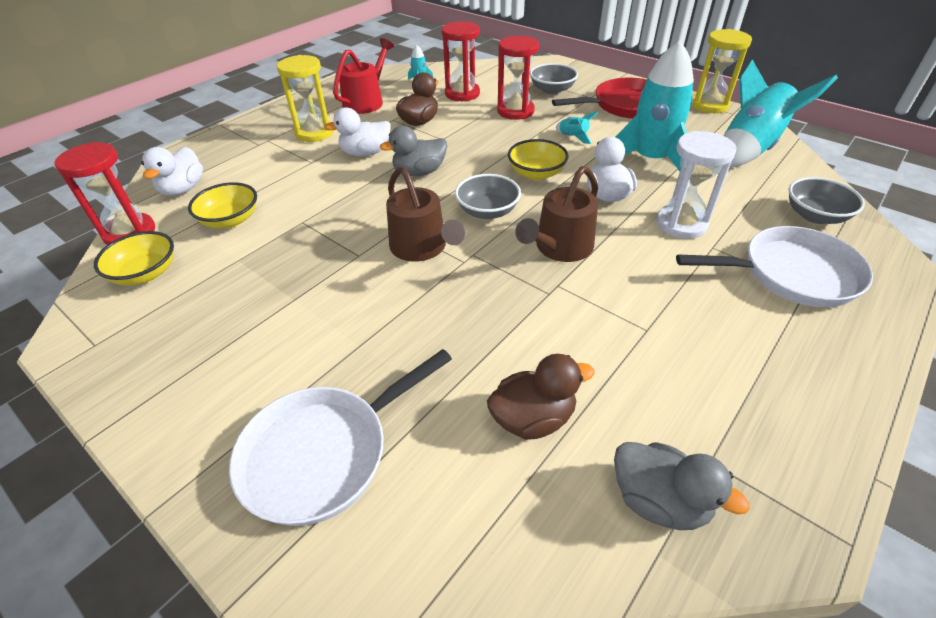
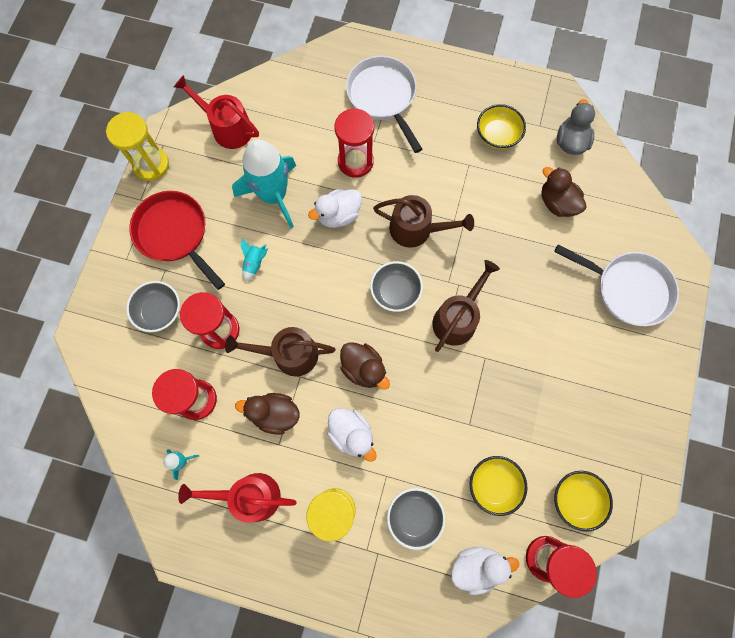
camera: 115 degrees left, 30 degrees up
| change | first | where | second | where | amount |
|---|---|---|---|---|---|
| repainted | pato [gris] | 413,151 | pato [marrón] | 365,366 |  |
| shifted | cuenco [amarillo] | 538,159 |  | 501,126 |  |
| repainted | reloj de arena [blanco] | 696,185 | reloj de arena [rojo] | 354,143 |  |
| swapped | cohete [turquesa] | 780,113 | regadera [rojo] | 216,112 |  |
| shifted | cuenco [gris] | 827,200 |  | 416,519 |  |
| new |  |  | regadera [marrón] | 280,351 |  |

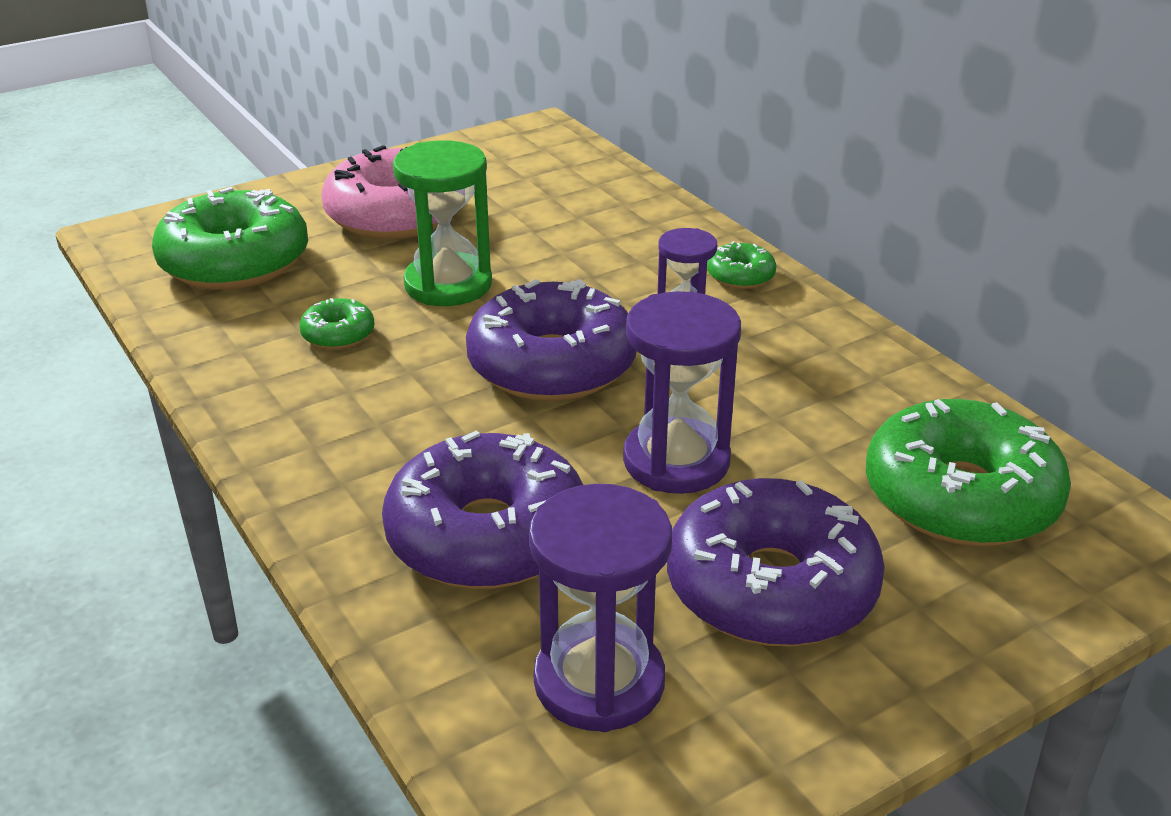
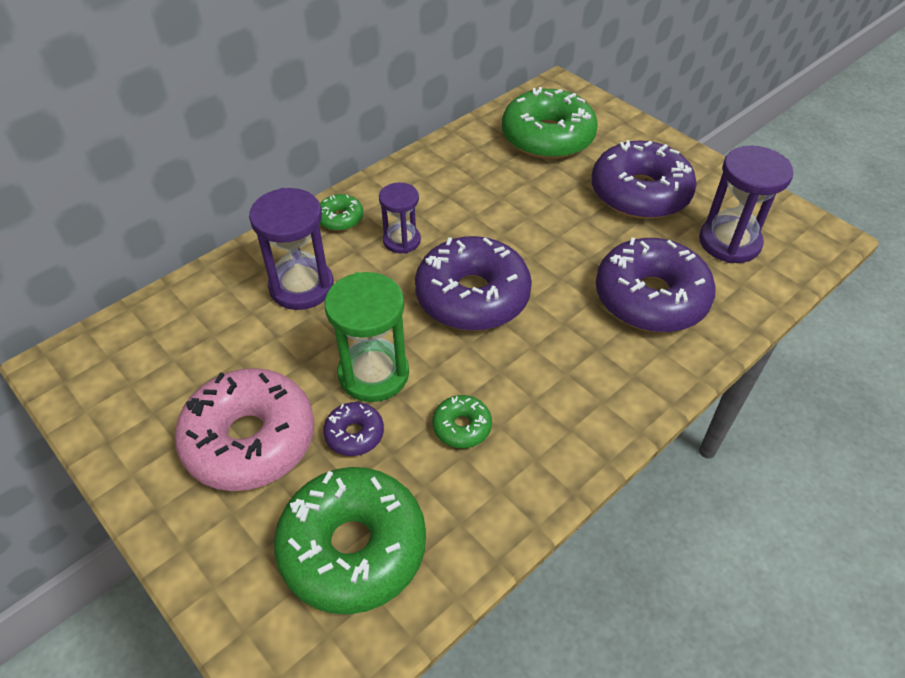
camera: 100 degrees left, 15 degrees up
| change | first | where | second | where | amount |
|---|---|---|---|---|---|
| shifted | reloj de arena [morado] | 682,392 |  | 291,249 |  |
| new |  |  | rosquilla [morado] | 353,429 |  |

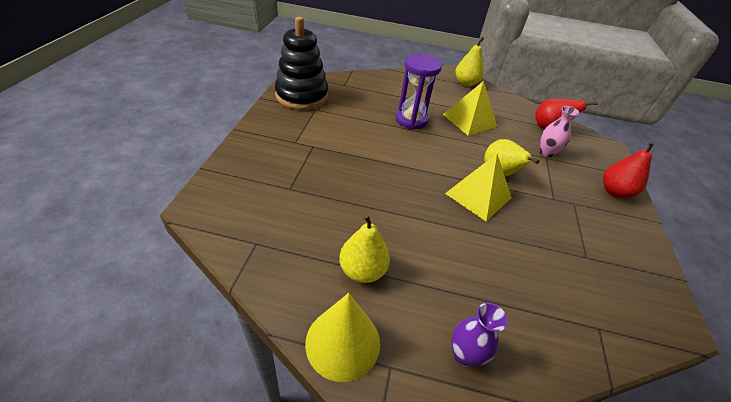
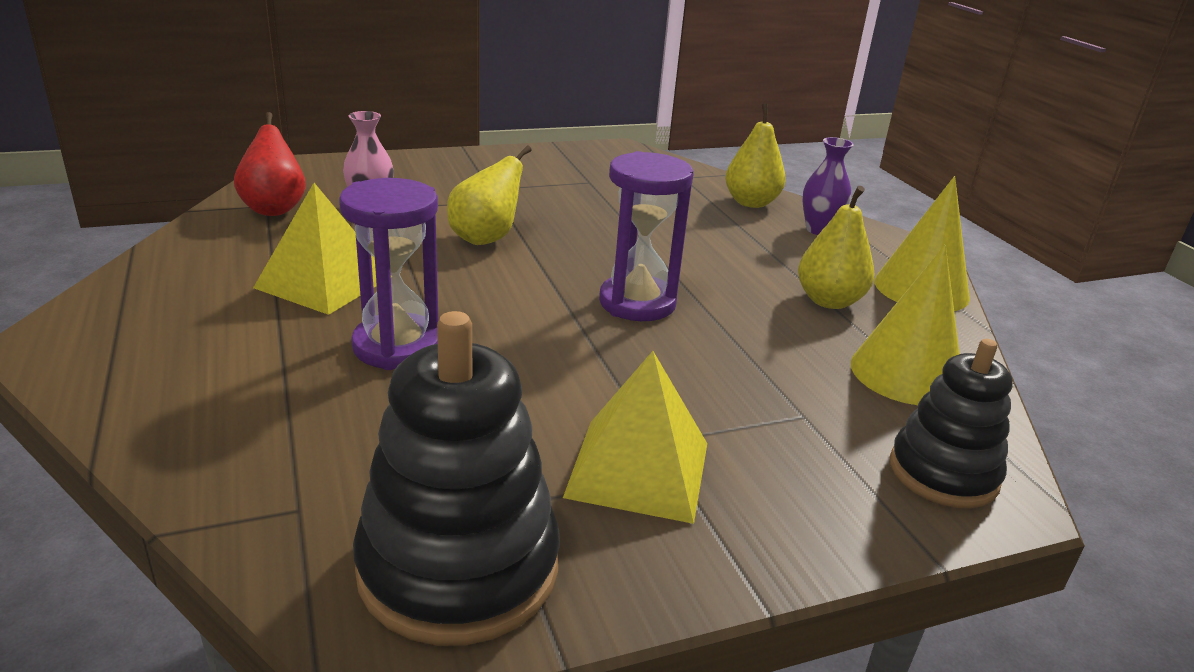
camera: 120 degrees left, 15 degrees down
| change | first | where | second | where | amount |
|---|---|---|---|---|---|
| shifted | pirámide [amarillo] | 478,187 |  | 635,437 |  |
| shifted | pera [amarillo] | 469,61 |  | 755,155 |  |
| gone | pera [rojo] | 628,169 |  |  |  |
| new |  |  | reloj de arena [morado] | 646,236 |  |
| new |  |  | cono [amarillo] | 905,325 |  |
| new |  |  | juguete apilable [negro] | 951,423 |  |

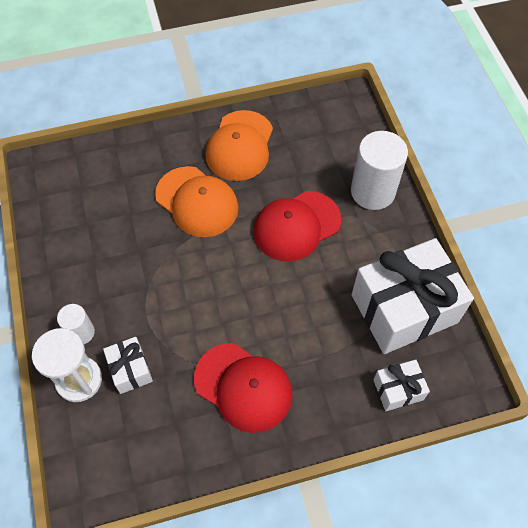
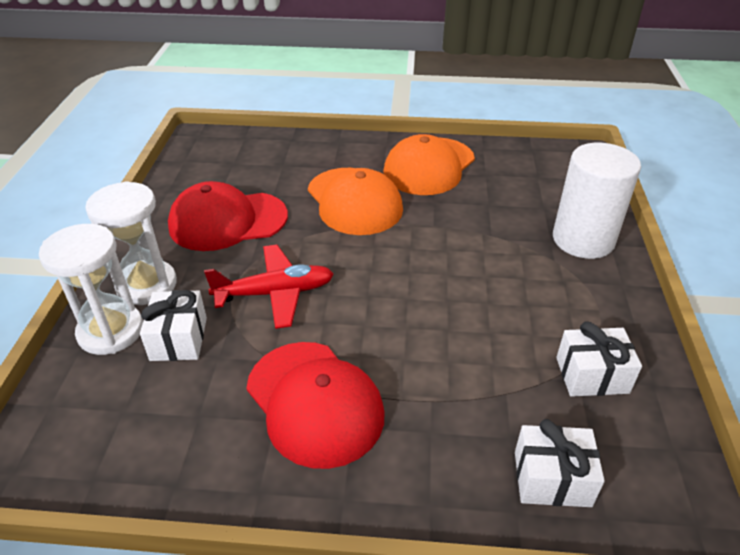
camera: 20 degrees right, 20 degrees down
| change | first | where | second | where | amount |
|---|---|---|---|---|---|
| swapped | cilindro [blanco] | 76,324 | reloj de arena [blanco] | 131,243 |  |
| shifted | gorra [rojo] | 297,226 |  | 228,216 |  |
| scaled | regalo [blanco] | 413,296 |  | 599,359 | x0.46 |
| new |  |  | avión [rojo] | 269,287 |  |

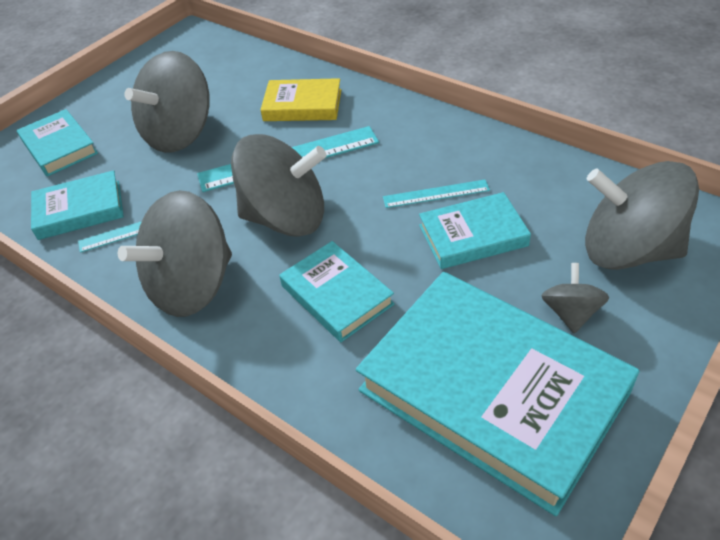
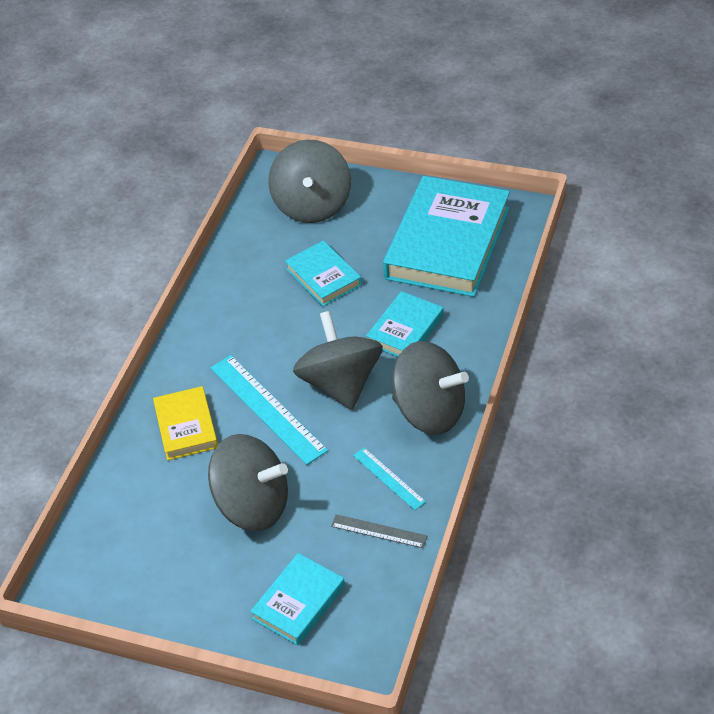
camera: 110 degrees left, 0 degrees up
| change | first | where | second | where | amount |
|---|---|---|---|---|---|
| swapped | libro [turquesa] | 77,205 | regla [gris] | 379,531 |  |
| gone | regla [turquesa] | 436,194 |  |  |  |
| gone | peonza [gris] | 575,298 |  |  |  |

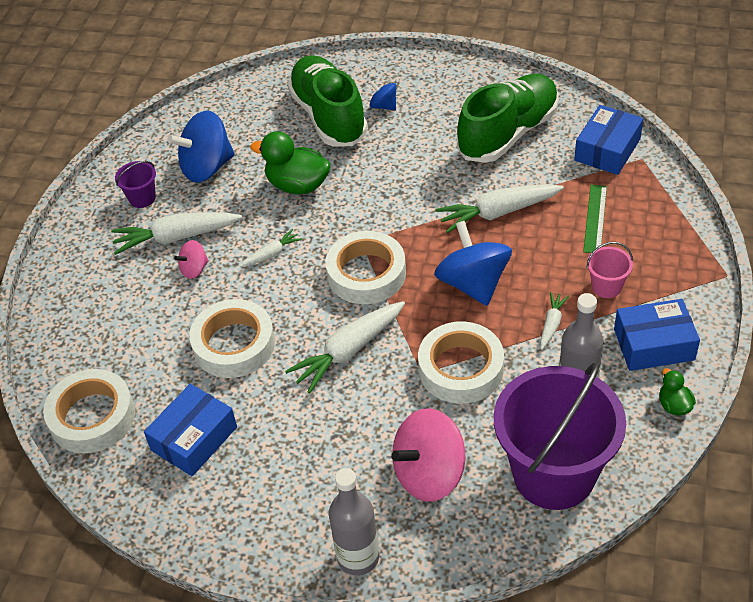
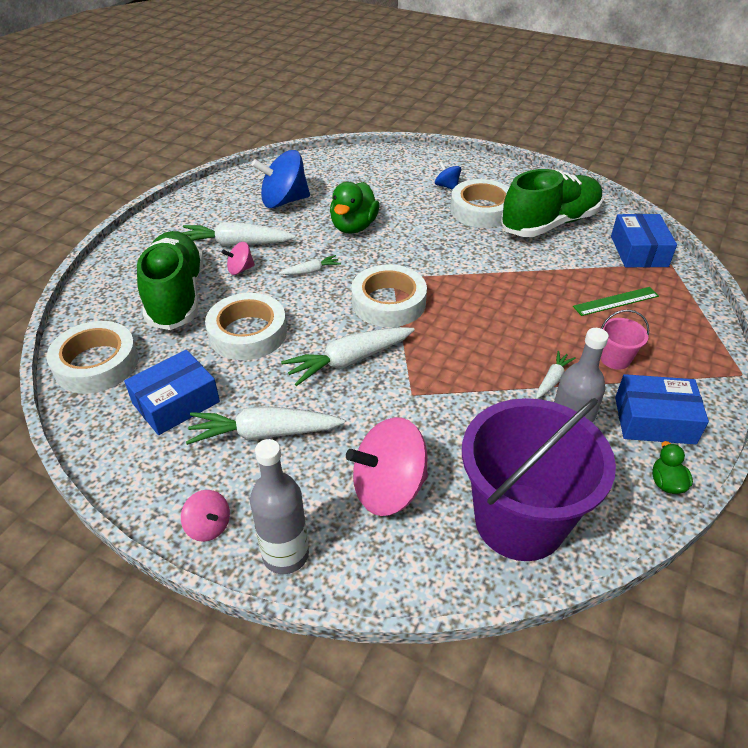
camera: 10 degrees right, 5 degrees down
| change | first | where | second | where | amount |
|---|---|---|---|---|---|
| gone | balde [morado] | 135,184 |  |  |  |
| rotated | pato [verde] | 290,162 |  | 354,208 | 105 degrees counterclockwise |
| shifted | zapato [verde] | 327,101 |  | 170,280 |  |
| shifted | cinta adhesiva [blanco] | 461,362 |  | 479,203 |  |
| gone | peonza [azul] | 473,263 |  |  |  |
| shifted | zanahoria [blanco] | 499,208 |  | 265,425 |  |
| rotated | caja [azul] | 608,140 |  | 644,240 | 45 degrees counterclockwise |
| rotated | regla [verde] | 595,219 |  | 616,301 | 45 degrees clockwise |
| new |  |  | peonza [rosa] | 205,516 |  |

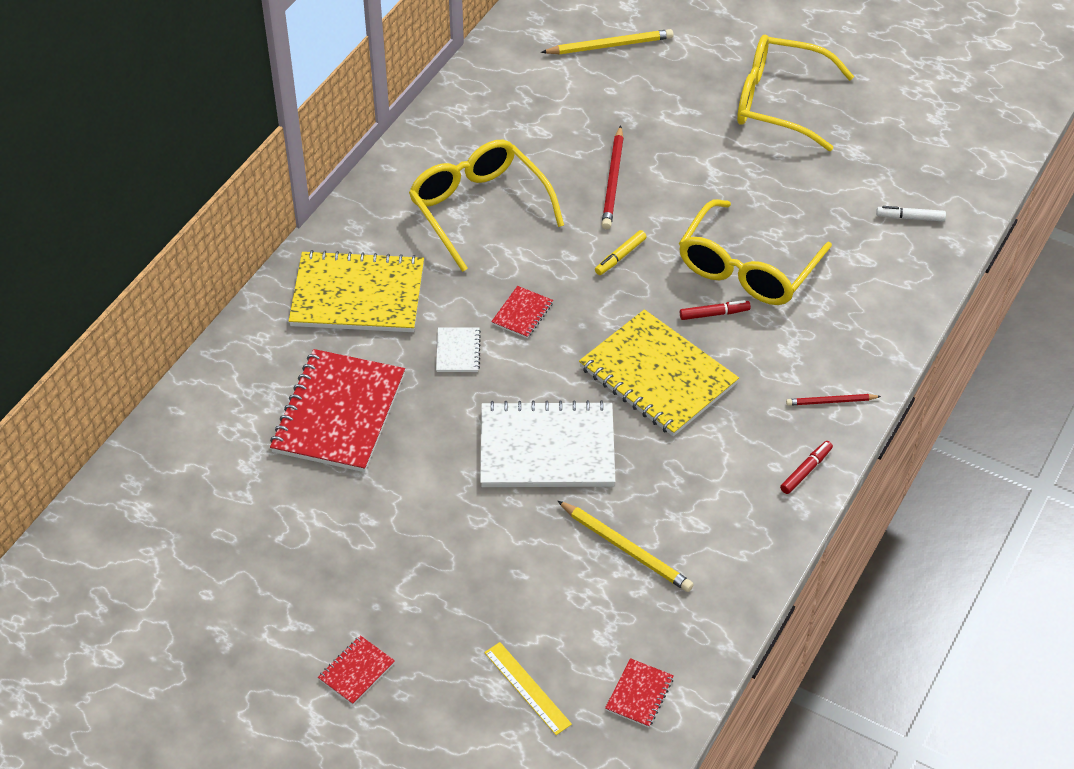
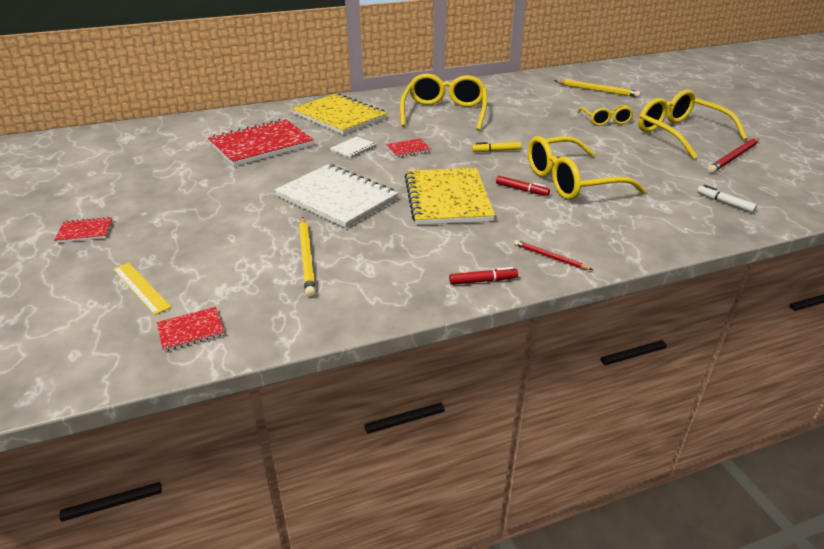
camera: 40 degrees right, 15 degrees down
| change | first | where | second | where | amount |
|---|---|---|---|---|---|
| rotated | regla [amarillo] | 528,688 |  | 142,289 | 45 degrees counterclockwise |
| shifted | lápiz [rojo] | 613,177 |  | 733,155 |  |
| new |  |  | gafas [amarillo] | 605,115 |  |

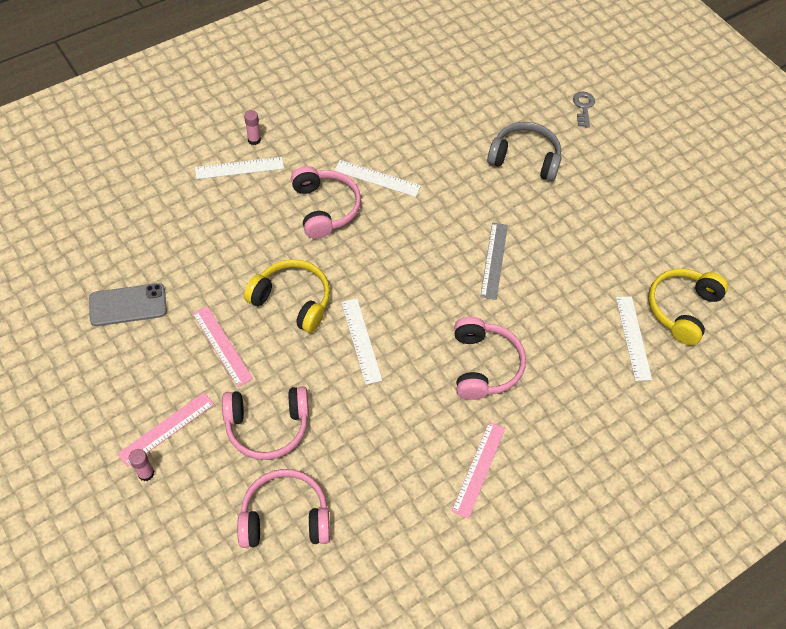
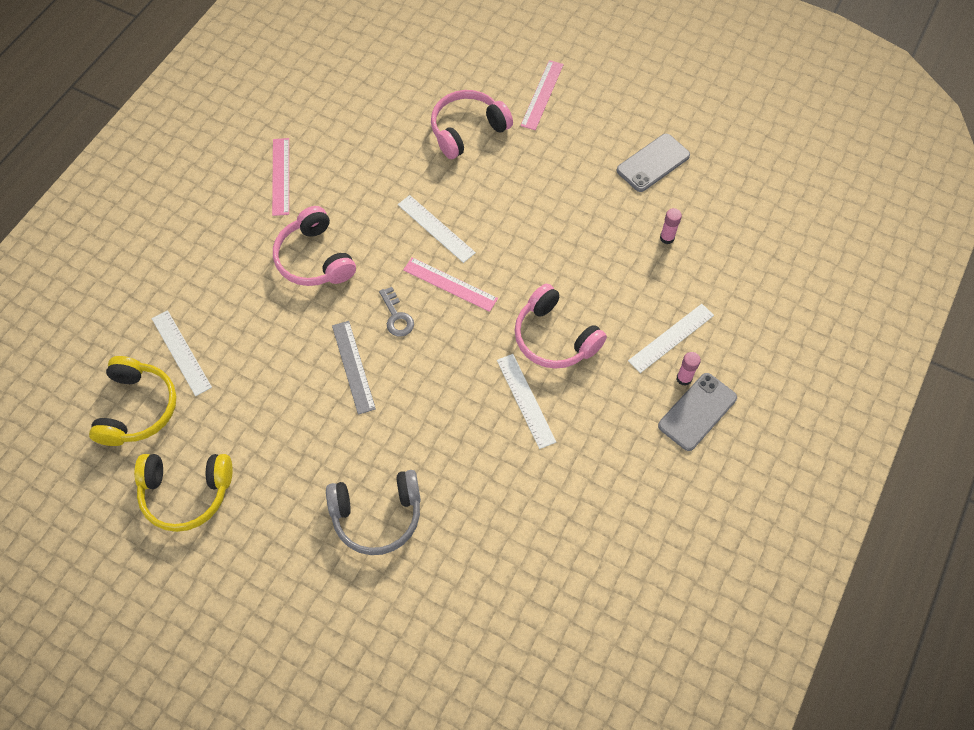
camera: 155 degrees right, 5 degrees up
| change | first | where | second | where | amount |
|---|---|---|---|---|---|
| shifted | barra de pegamento [rosa] | 141,465 |  | 671,226 |  |
| shifted | regla [rosa] | 222,346 |  | 450,284 |  |
| gone | auriculares [rosa] | 283,508 |  |  |  |
| shifted | auriculares [amarillo] | 287,296 |  | 183,493 |  |
| rotated | regla [blanco] | 377,178 |  | 526,401 | 75 degrees clockwise |
| shifted | llave [gris] | 584,110 |  | 396,312 |  |
| new |  |  | móvil [gris] | 697,412 |  |

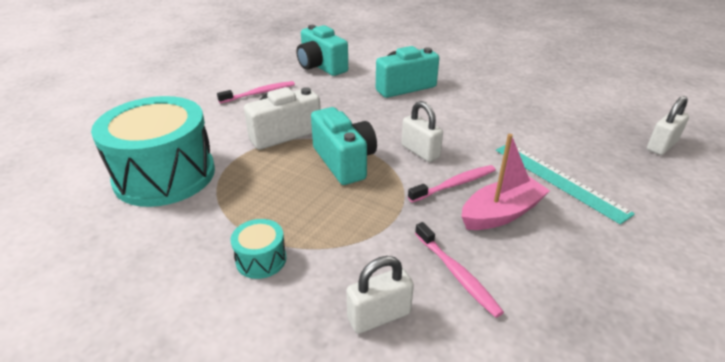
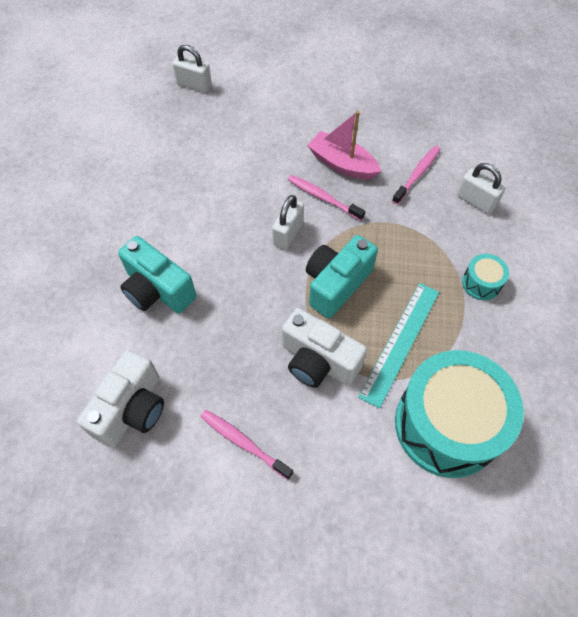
camera: 115 degrees left, 25 degrees up
| change | first | where | second | where | amount |
|---|---|---|---|---|---|
| repainted | cámara [turquesa] | 322,50 | cámara [blanco] | 120,398 |  |
| shifted | regla [turquesa] | 565,184 |  | 398,346 |  |

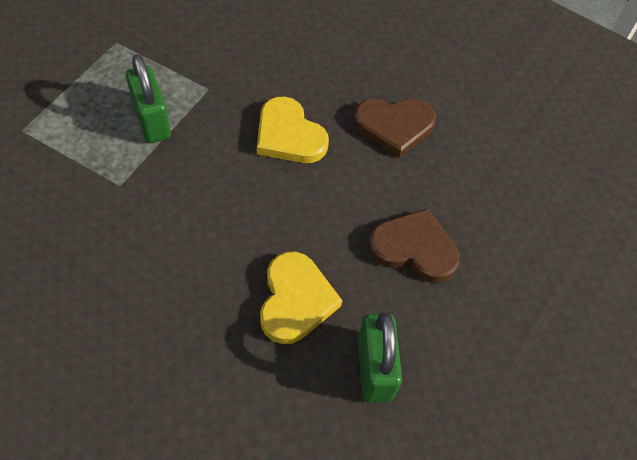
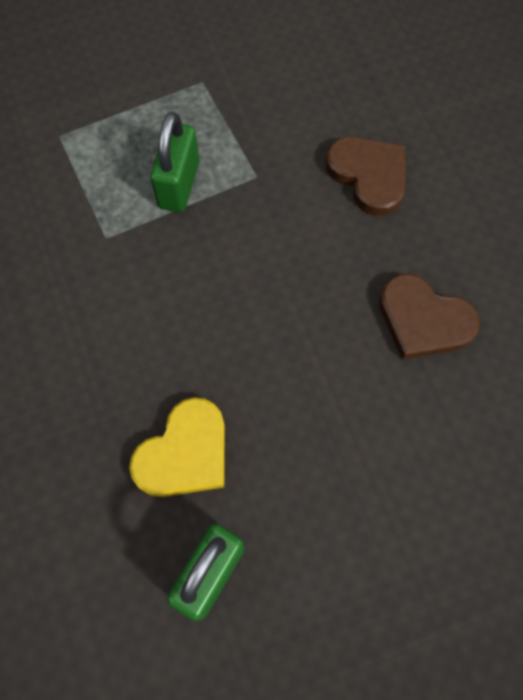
camera: 40 degrees right, 10 degrees up
| change | first | where | second | where | amount |
|---|---|---|---|---|---|
| gone | corazón [amarillo] | 293,130 |  |  |  |
| shifted | corazón [marrón] | 414,246 |  | 365,176 |  |

